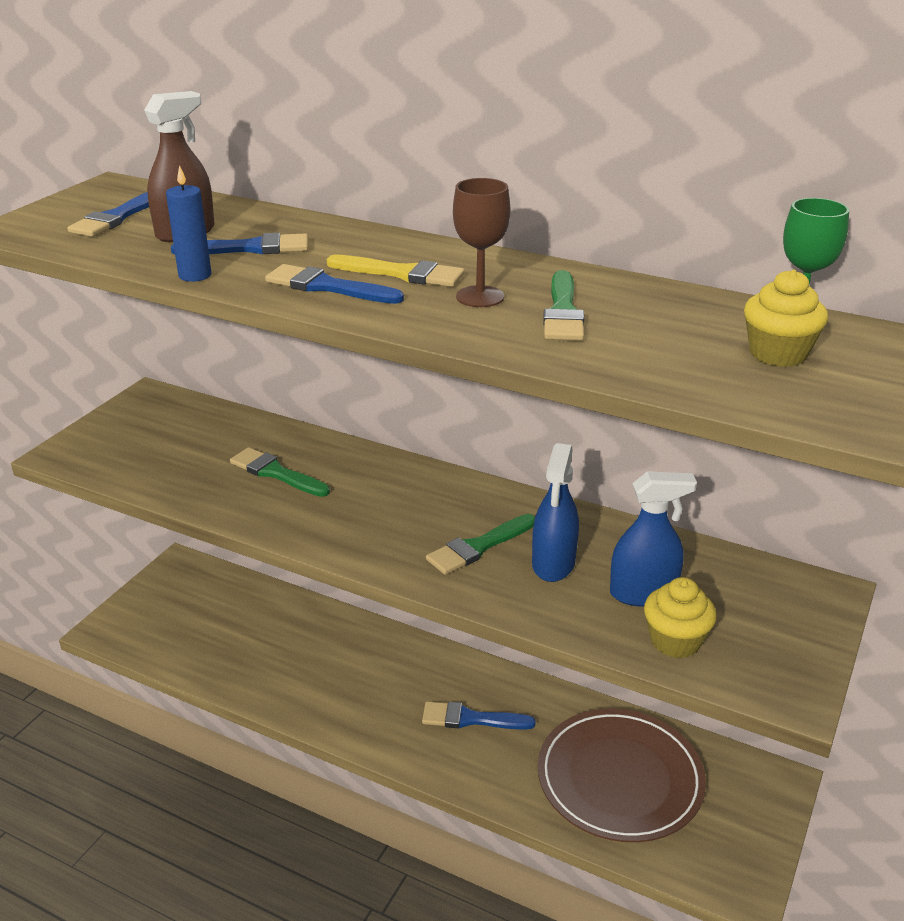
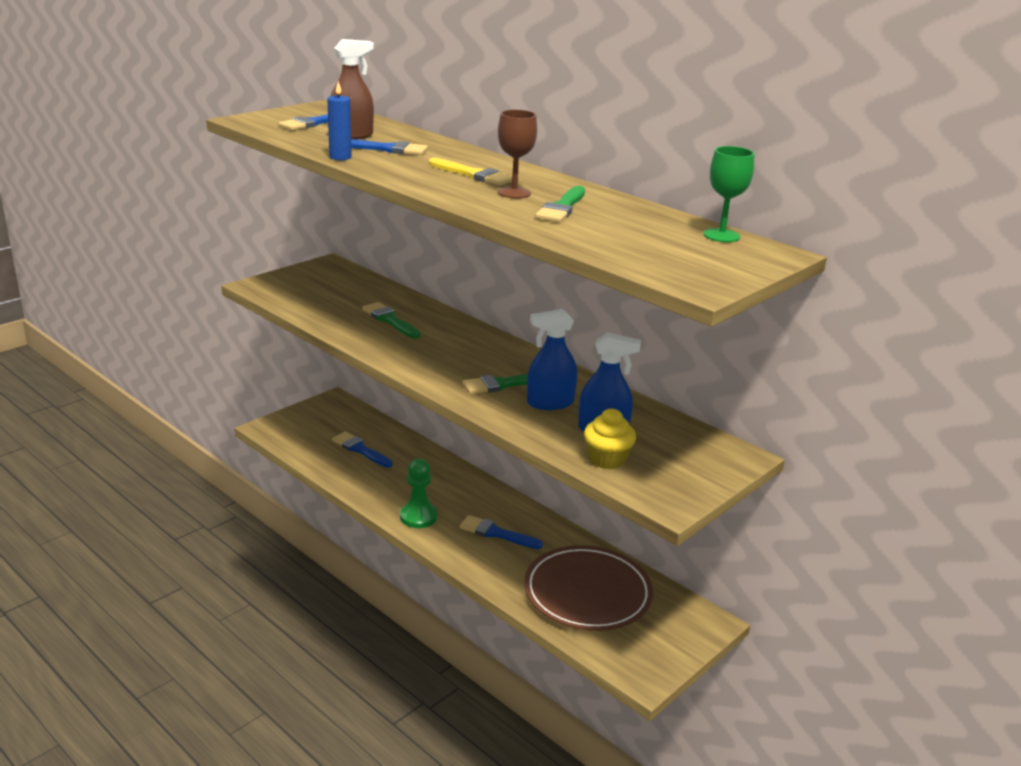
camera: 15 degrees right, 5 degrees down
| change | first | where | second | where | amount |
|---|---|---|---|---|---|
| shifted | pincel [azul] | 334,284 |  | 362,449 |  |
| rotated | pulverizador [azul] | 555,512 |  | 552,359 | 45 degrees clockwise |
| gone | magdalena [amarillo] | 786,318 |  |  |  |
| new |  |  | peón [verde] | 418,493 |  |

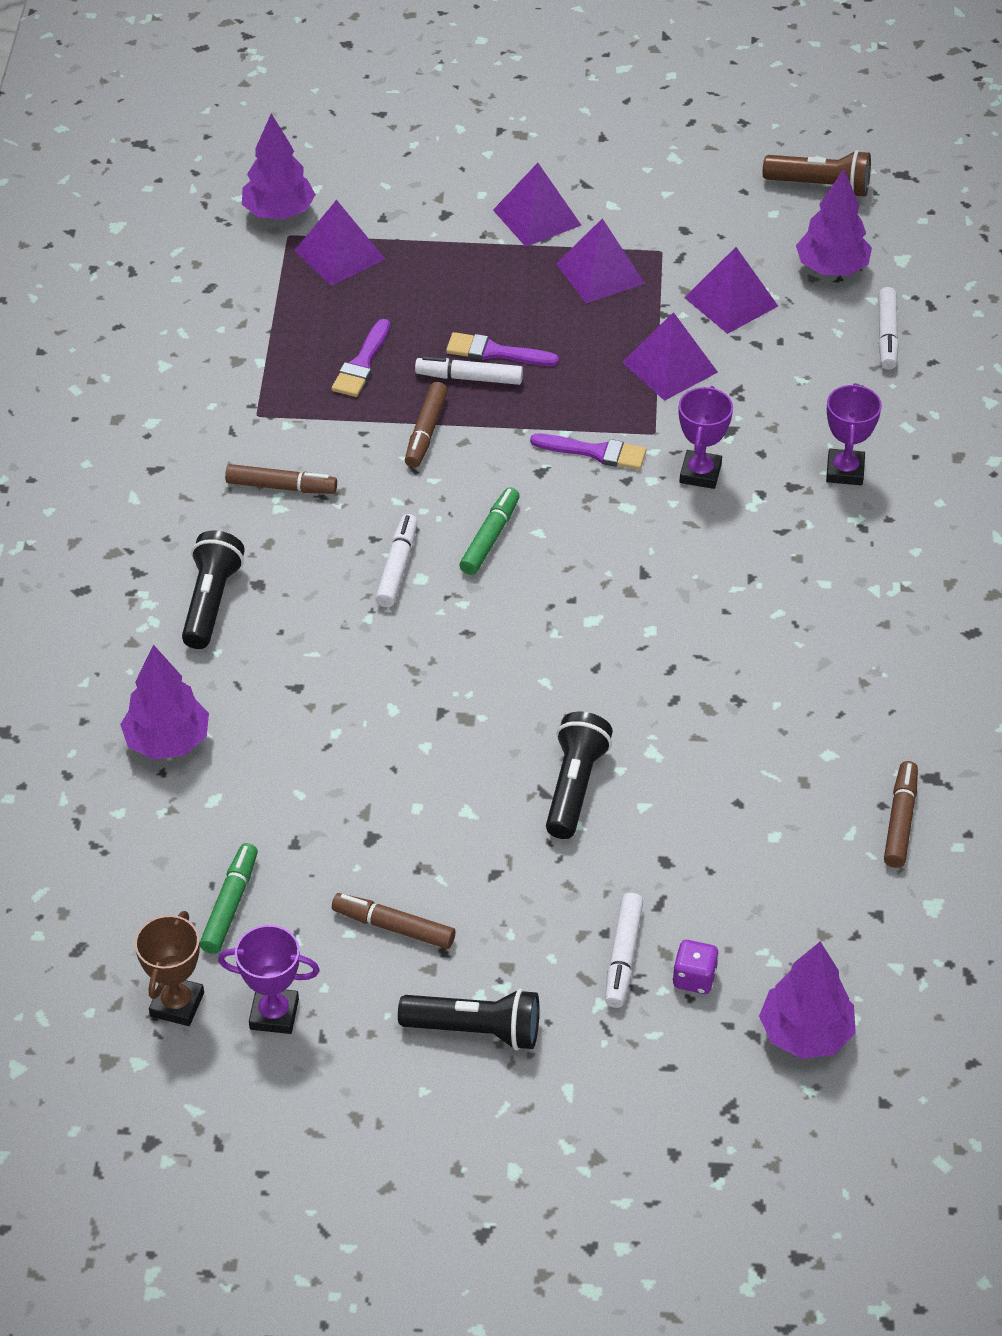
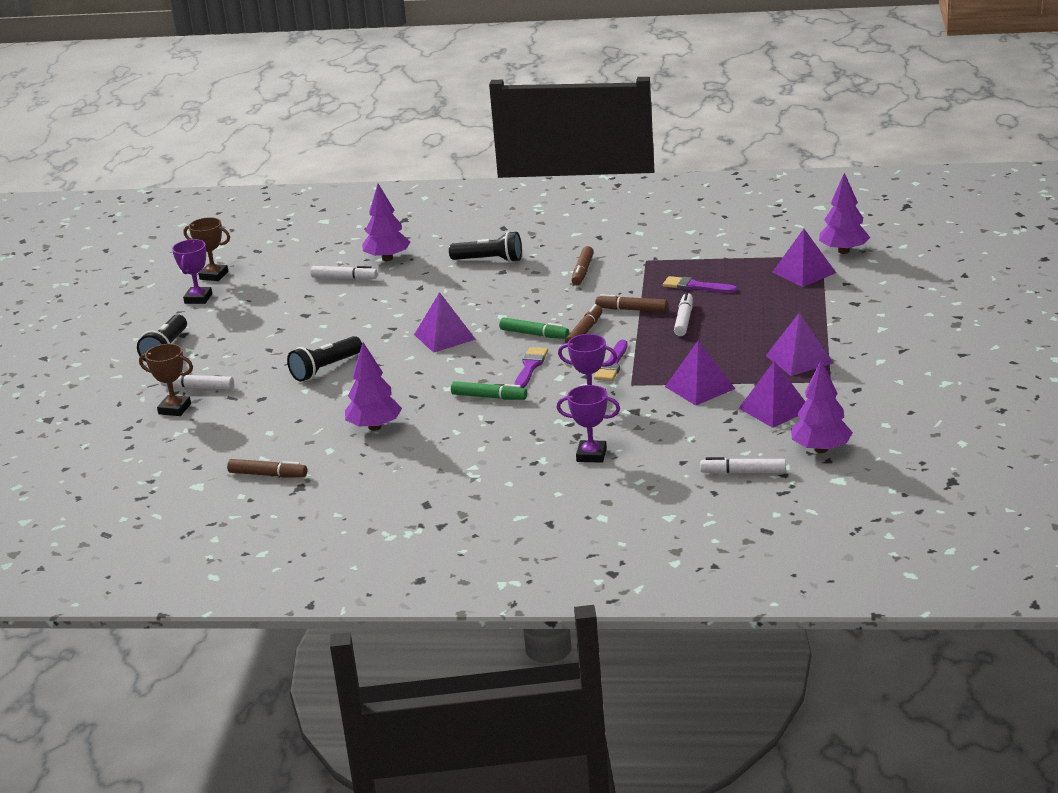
camera: 95 degrees right, 20 degrees down
| change | first | where | second | where | amount |
|---|---|---|---|---|---|
| shifted | rotulador [verde] | 229,898 |  | 489,390 |  |
| shifted | rotulador [marrón] | 394,921 |  | 584,323 |  |
| shifted | rotulador [blanco] | 396,560 |  | 343,273 |  |
| shifted | pincel [morado] | 502,349 |  | 531,367 |  |
| shifted | pirámide [morado] | 537,205 |  | 445,322 |  |
| rotated | lámpara de mano [negro] | 579,775 |  | 324,359 | 120 degrees clockwise |
| swapped | dado [morado] | 695,967 | trofeo [marrón] | 166,380 |  |
| shifted | árbol [morado] | 807,1000 |  | 373,386 |  |
| gone | lámpara de mano [marrón] | 817,173 |  |  |  |

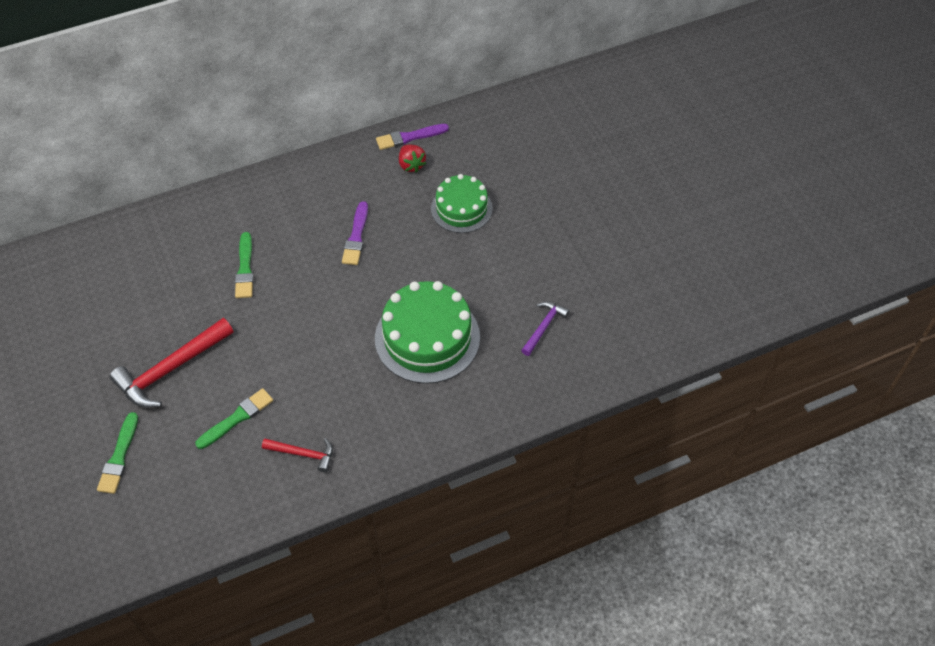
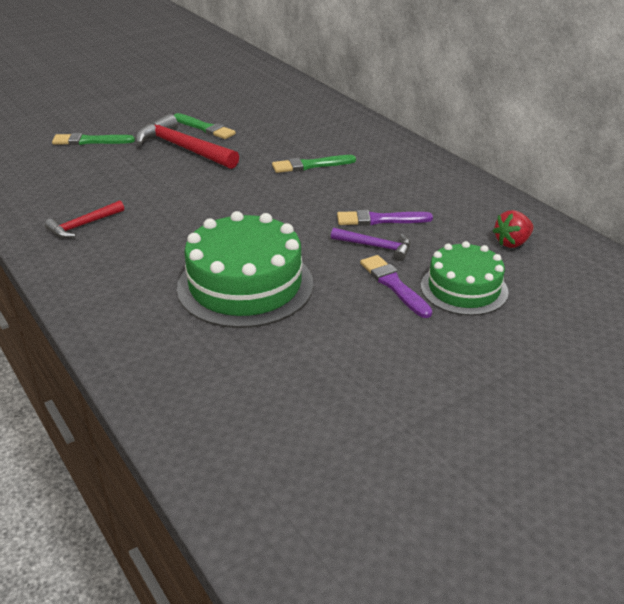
camera: 80 degrees right, 20 degrees down
| change | first | where | second | where | amount |
|---|---|---|---|---|---|
| shifted | pincel [verde] | 234,418 |  | 205,126 |  |
| rotated | martillo [rojo] | 297,455 |  | 84,219 | 45 degrees clockwise |
| shifted | pincel [morado] | 412,137 |  | 396,286 |  |
| shifted | martillo [morado] | 545,328 |  | 370,244 |  |

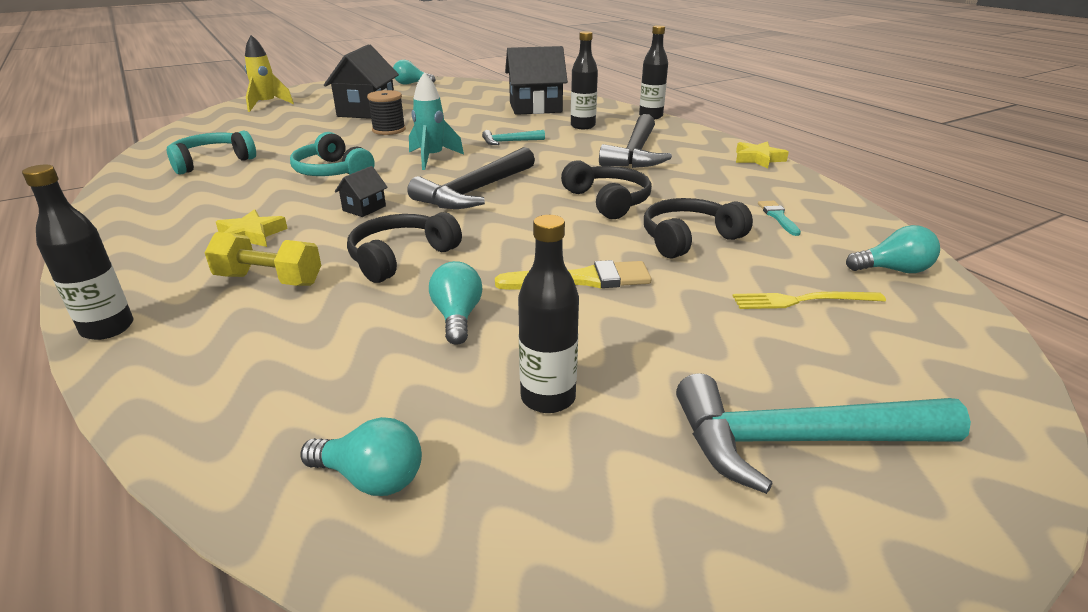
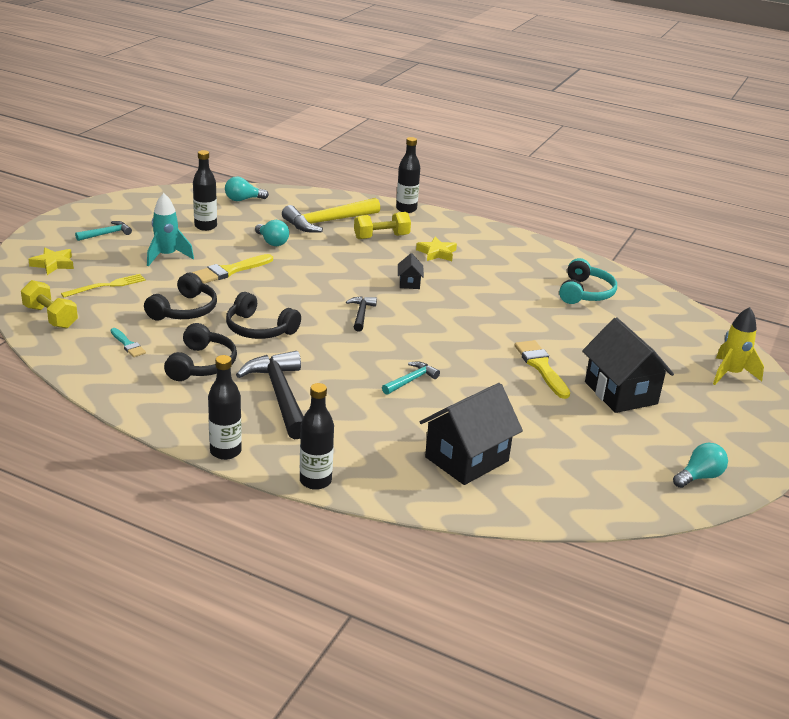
camera: 145 degrees right, 0 degrees up
| change | first | where | second | where | amount |
|---|---|---|---|---|---|
| gone | auriculares [turquesa] | 332,154 |  |  |  |
| shifted | auriculares [negro] | 404,247 |  | 200,352 |  |
| swapped | carrete [negro] | 386,112 | pincel [amarillo] | 542,369 |  |
| scaled | martillo [negro] | 471,178 |  | 361,314 | x0.51 |
| shifted | cohete [turquesa] | 436,121 |  | 170,229 |  |
| shifted | botella [negro] | 584,80 |  | 225,407 |  |
| scaled | martillo [turquesa] | 823,433 |  | 103,231 | x0.51 |
| shifted | estrella [amarillo] | 762,154 |  | 51,261 |  |
| swapped | bombilla [turquesa] | 893,249 | mancuerna [amarillo] | 49,304 |  |
| new |  |  | martillo [amarillo] | 331,215 |  |

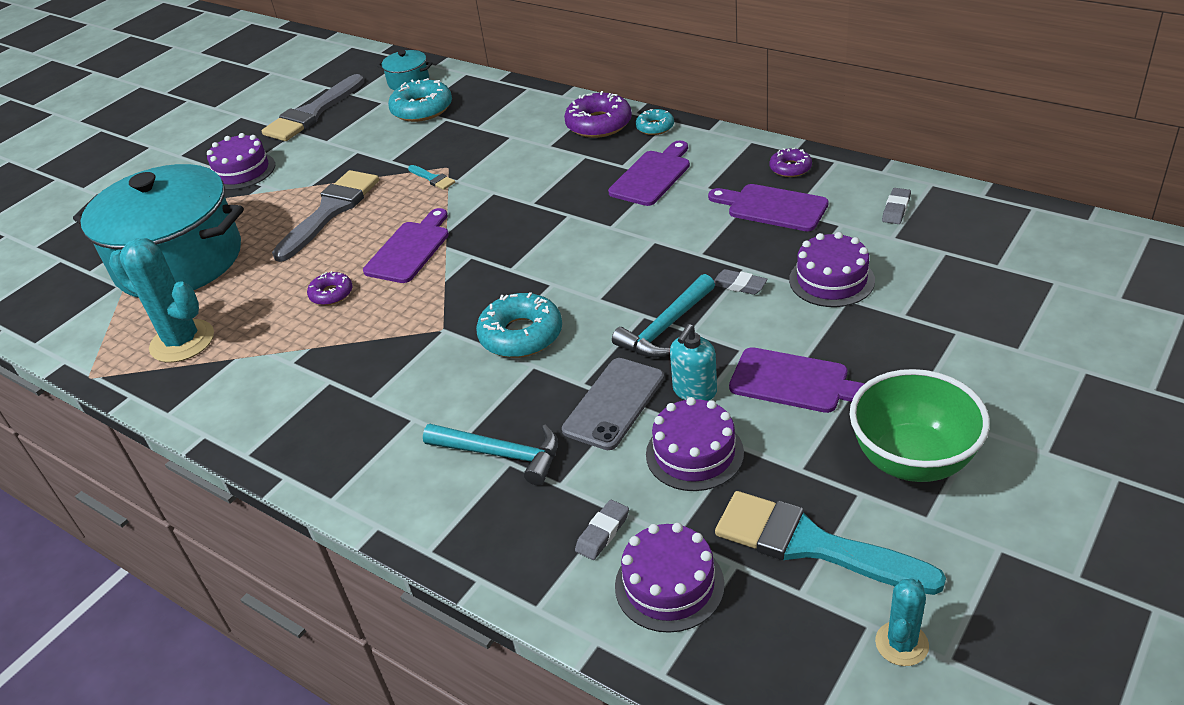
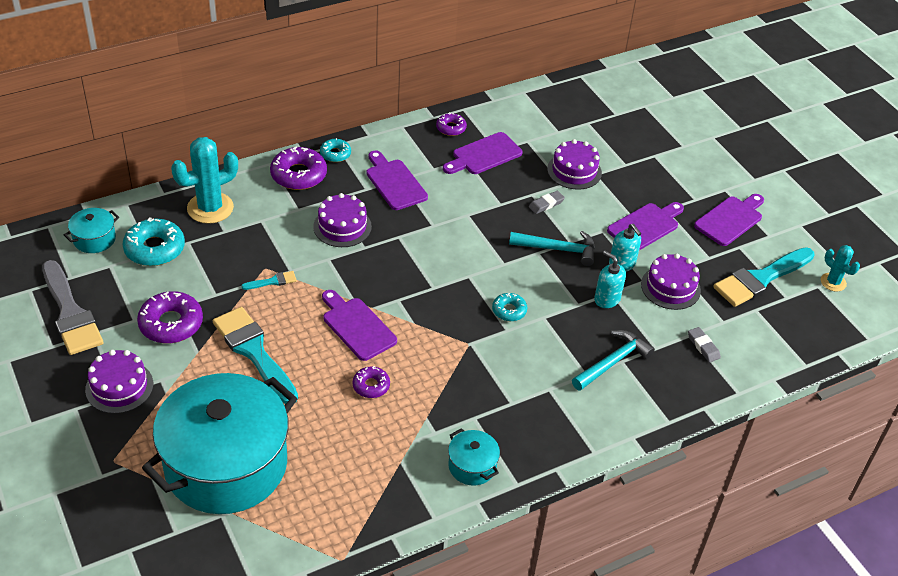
camera: 70 degrees left, 5 degrees up
| change | first | where | second | where | amount |
|---|---|---|---|---|---|
| shifted | cactus [turquesa] | 161,300 |  | 204,180 |  |
| repainted | pincel [gris] | 325,216 | pincel [turquesa] | 255,355 |  |
| scaled | rosquilla [turquesa] | 519,325 |  | 509,307 | x0.57 |
| swapped | móvil [gris] | 613,404 | dispensador de jabón [turquesa] | 610,279 |  |
| rotated | martillo [turquesa] | 663,316 |  | 552,248 | 60 degrees counterclockwise |
| shifted | tarta [morado] | 670,578 |  | 342,220 |  |
| swapped | cuenco [verde] | 920,425 | tabla de cortar [morado] | 729,220 |  |
| gone | goma de borrar [gris] | 896,206 |  |  |  |
| new |  |  | rosquilla [morado] | 170,317 |  |
| new |  |  | olla [turquesa] | 474,457 |  |

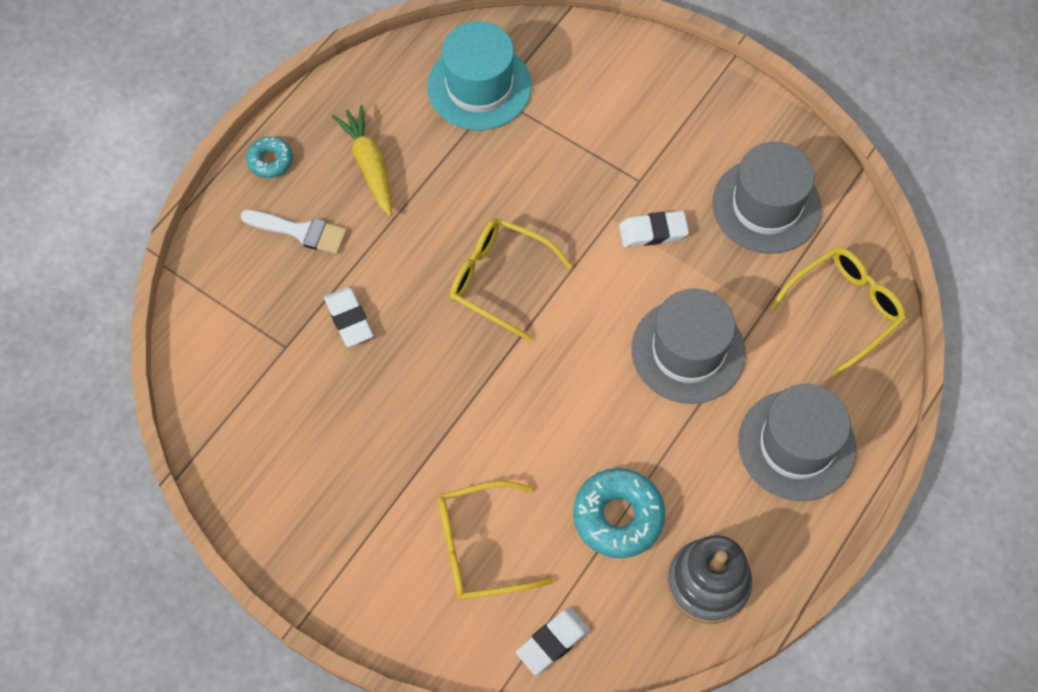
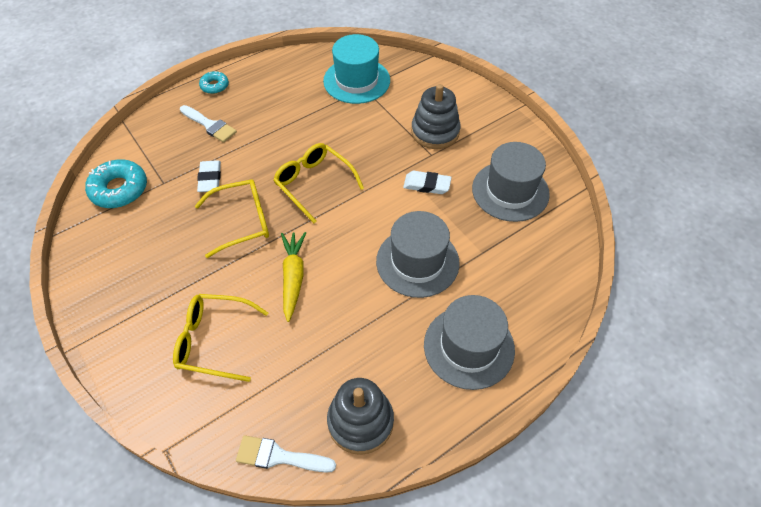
camera: 20 degrees right, 10 degrees down
| change | first | where | second | where | amount |
|---|---|---|---|---|---|
| shifted | zanahoria [amarillo] | 362,160 |  | 293,277 |  |
| gone | goma de borrar [blanco] | 553,641 |  |  |  |
| shifted | rosquilla [turquesa] | 619,513 |  | 116,183 |  |
| shifted | gafas [amarillo] | 838,311 |  | 232,218 |  |
| new |  |  | pincel [blanco] | 286,454 |  |
| new |  |  | juguete apilable [gris] | 436,116 |  |

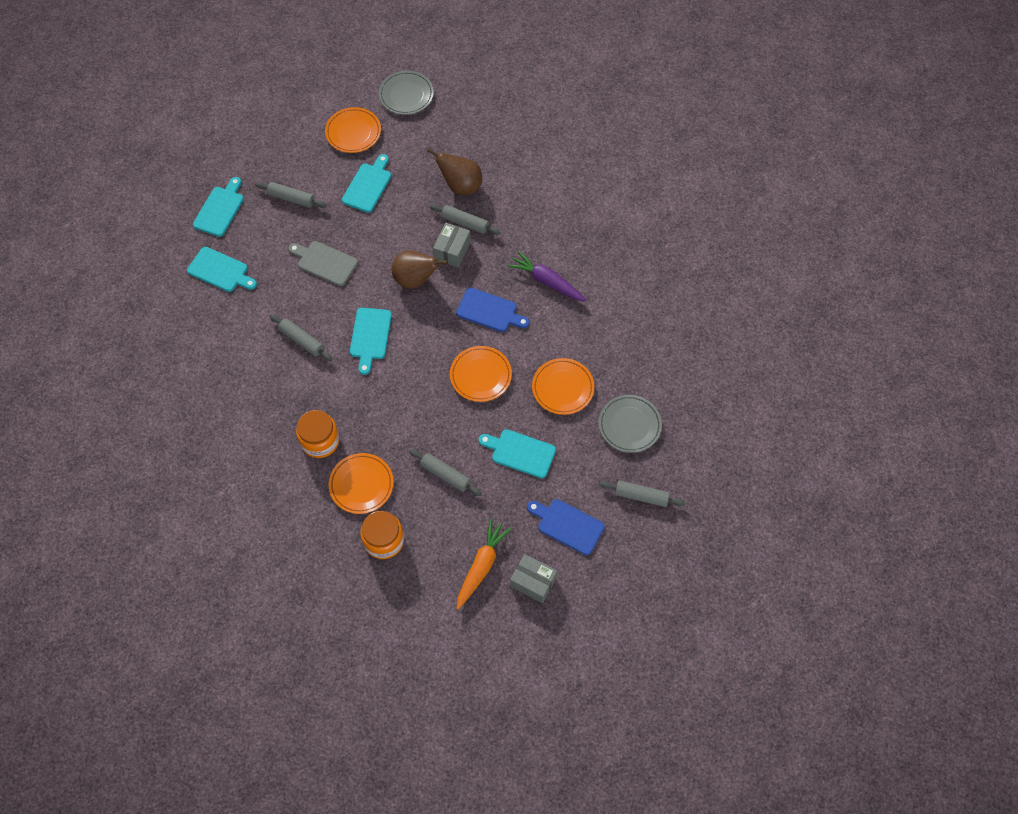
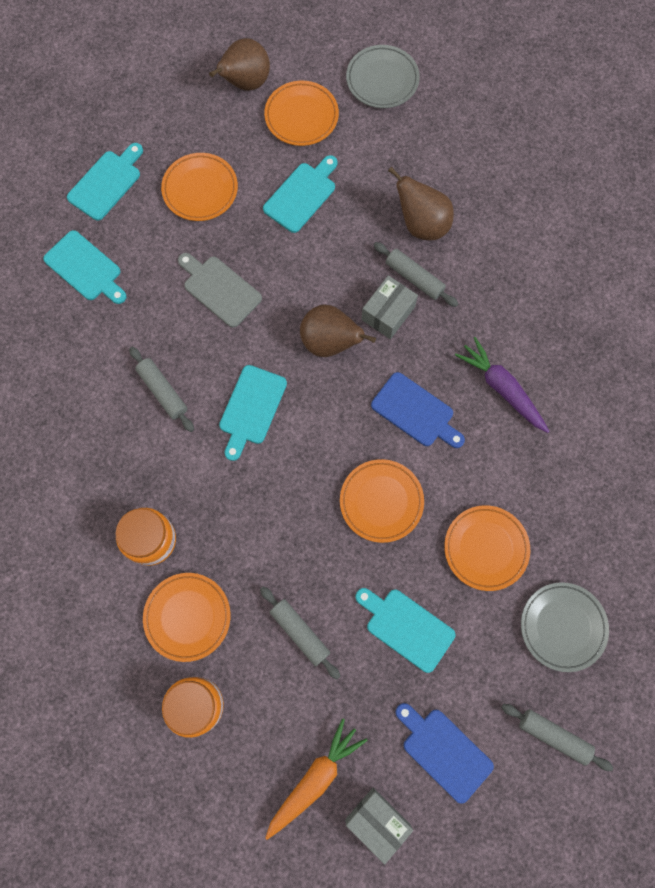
camera: 15 degrees right, 10 degrees up
| change | first | where | second | where | amount |
|---|---|---|---|---|---|
| swapped | rodillo [gris] | 291,195 | plato [naranja] | 199,187 |  |
| new |  |  | pera [marrón] | 239,64 |  |

